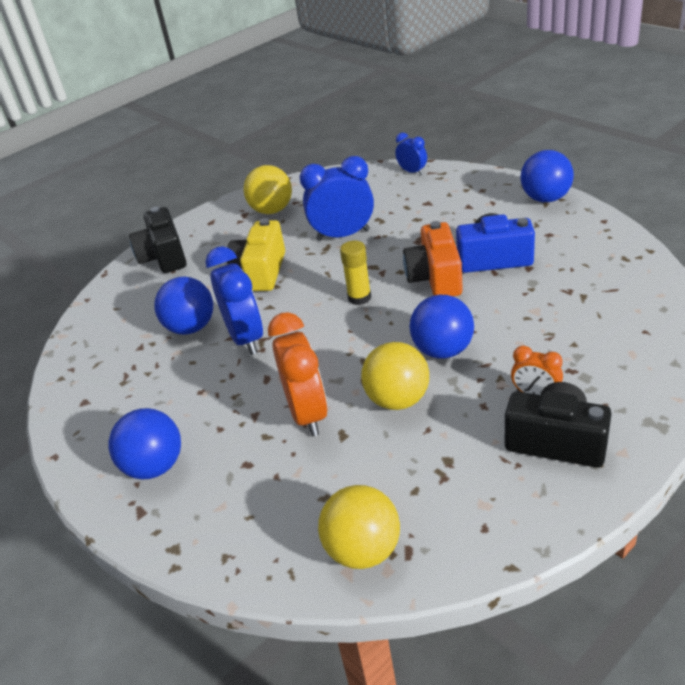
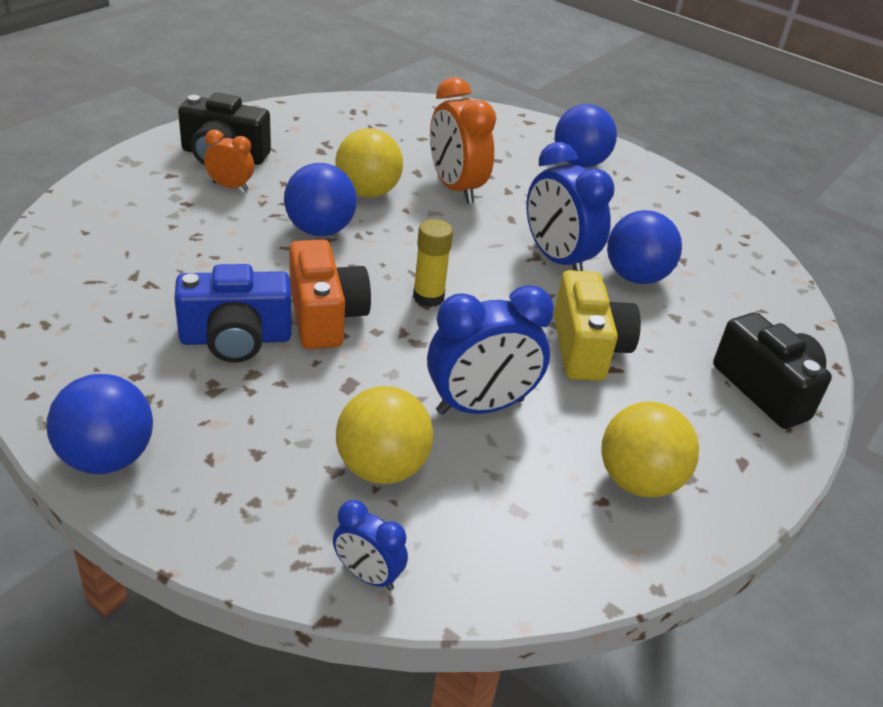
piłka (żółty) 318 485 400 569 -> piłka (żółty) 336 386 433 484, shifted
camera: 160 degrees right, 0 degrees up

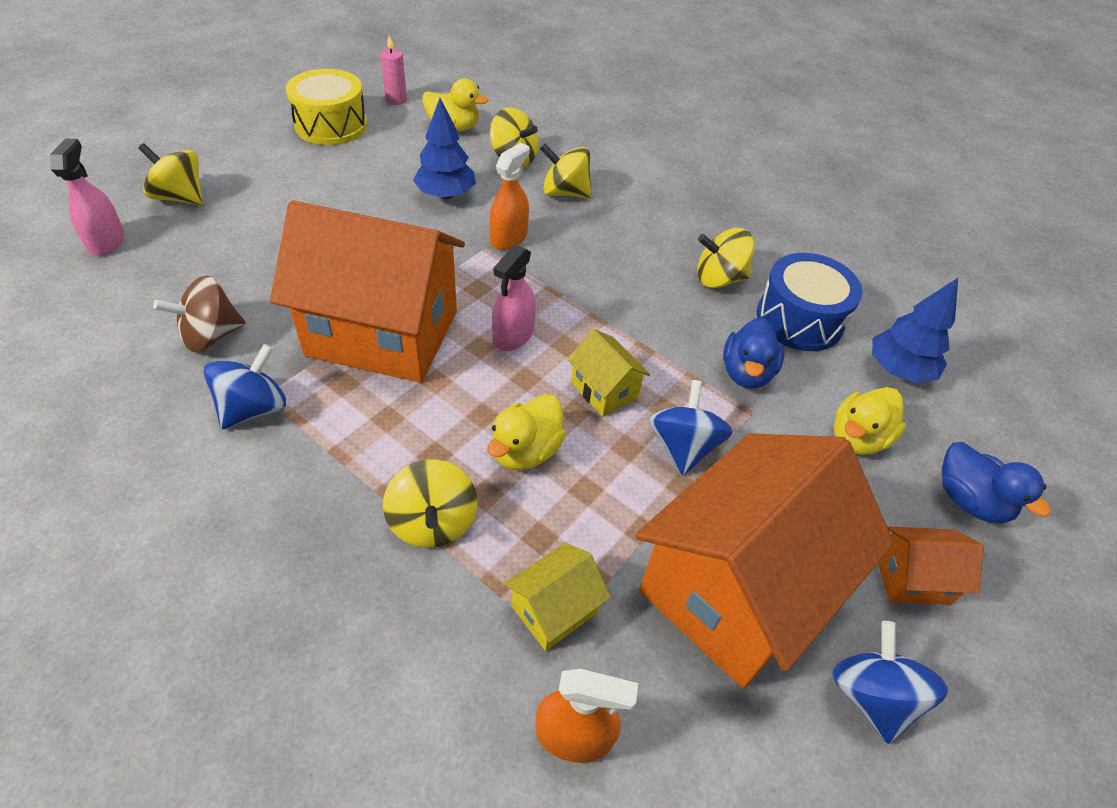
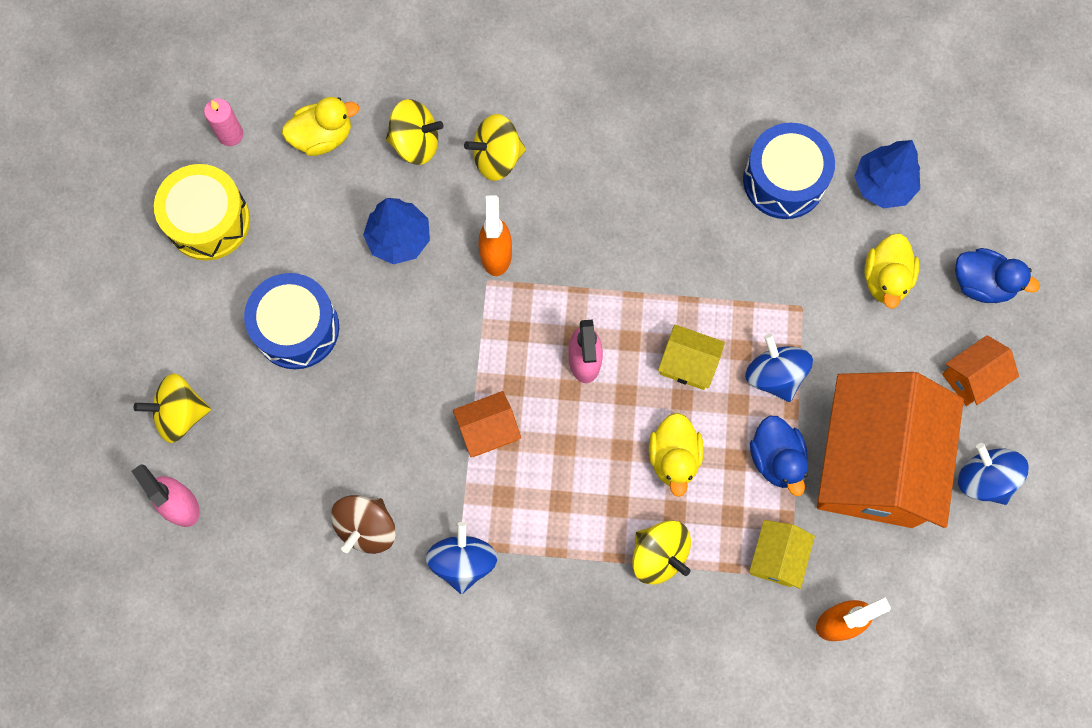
domek (pomarańczowy) 270 200 465 383 -> domek (pomarańczowy) 453 391 521 457, x0.42
bączek (żółty) 697 228 755 288 -> none
kaczka (niebieski) 723 318 785 389 -> kaczka (niebieski) 750 416 808 496, shifted
none -> bęben (niebieski) 244 273 339 369
camera: 30 degrees left, 25 degrees up

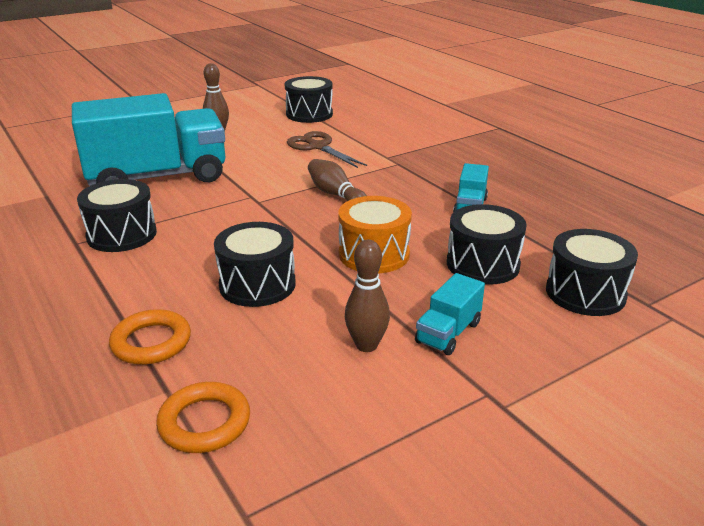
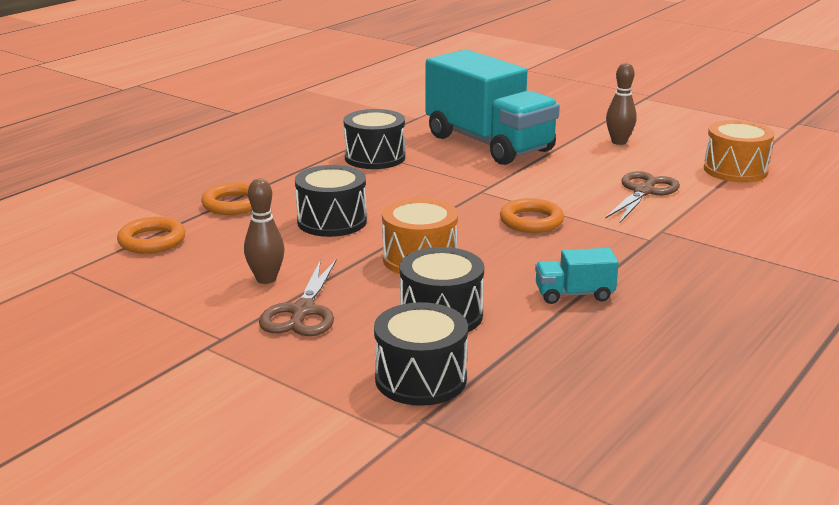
bęben (czarny) 285 76 333 123 -> bęben (pomarańczowy) 704 120 774 183
kręgiel (brązowy) 308 159 367 201 -> pierścień (pomarańczowy) 500 198 564 233
ciężarówka (turkusowy) 415 273 485 355 -> nożyczki (brązowy) 259 259 337 336
camera: 70 degrees right, 5 degrees down

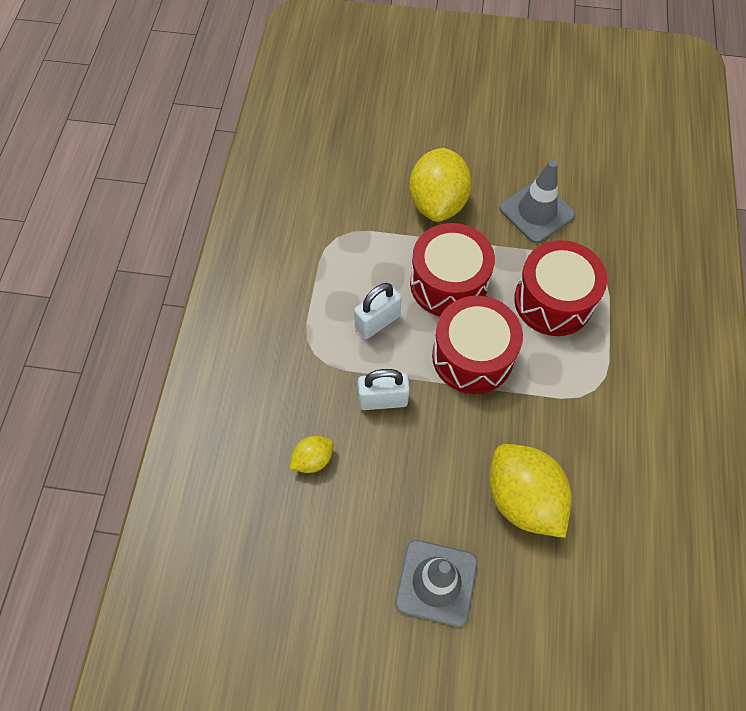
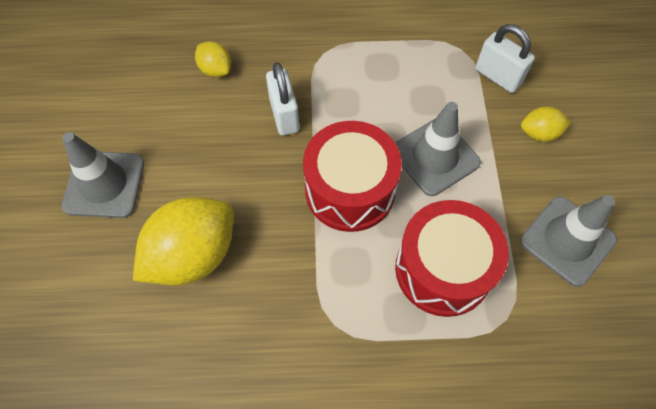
cytryna (żółty) 409 148 472 222 -> cytryna (żółty) 521 106 571 142, x0.49
bęben (czerwony) 410 223 495 317 -> pachołek (szary) 395 102 481 196
kłódka (biały) 354 283 402 339 -> kłódka (biały) 475 24 535 93, shifted
camera: 80 degrees right, 0 degrees up

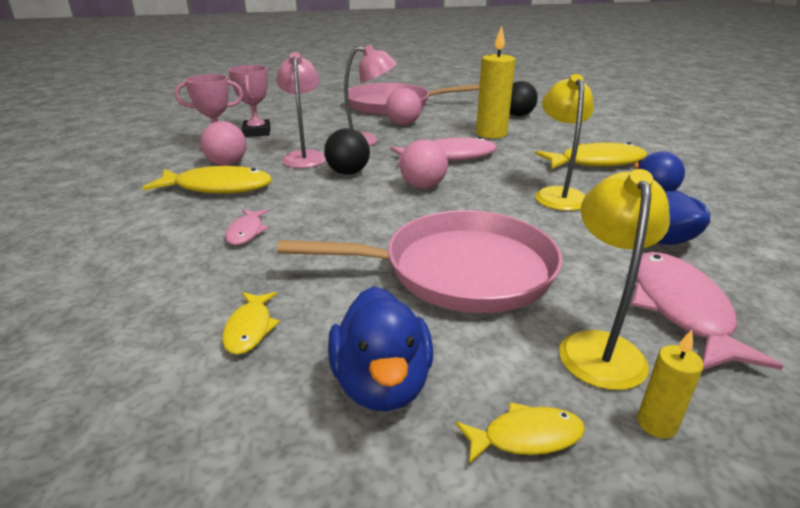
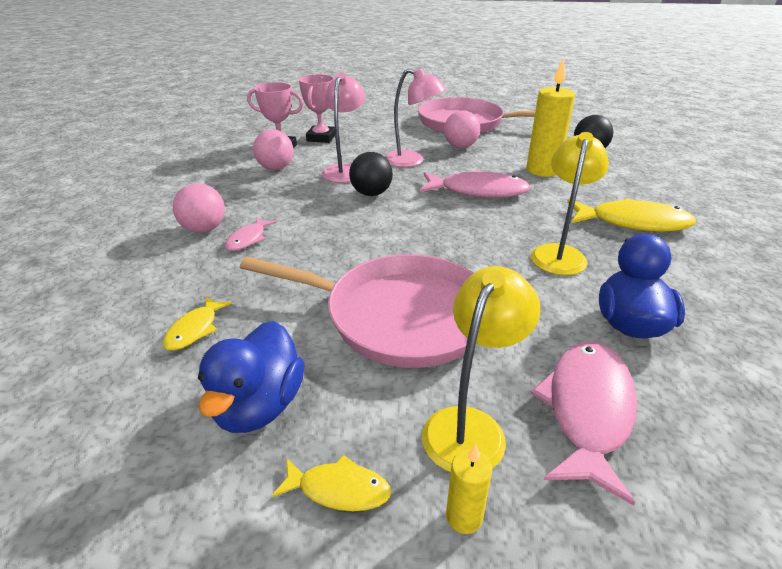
piłka (różowy) 400 140 448 189 -> piłka (różowy) 173 183 225 233, shifted
ryba (żółty) 142 165 272 194 -> none
camera: 20 degrees right, 5 degrees up

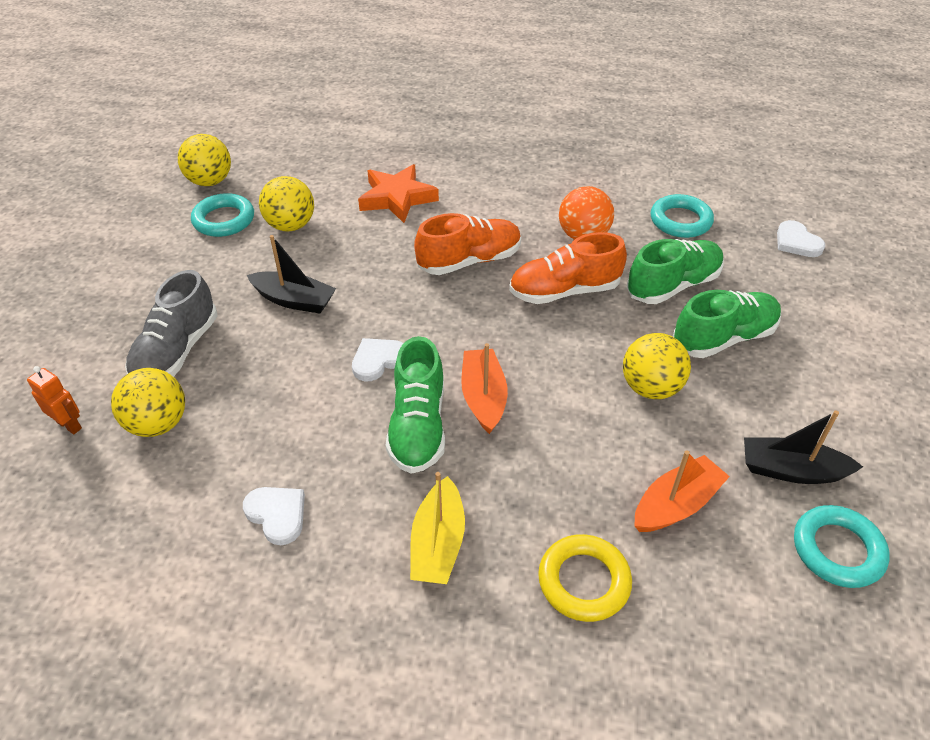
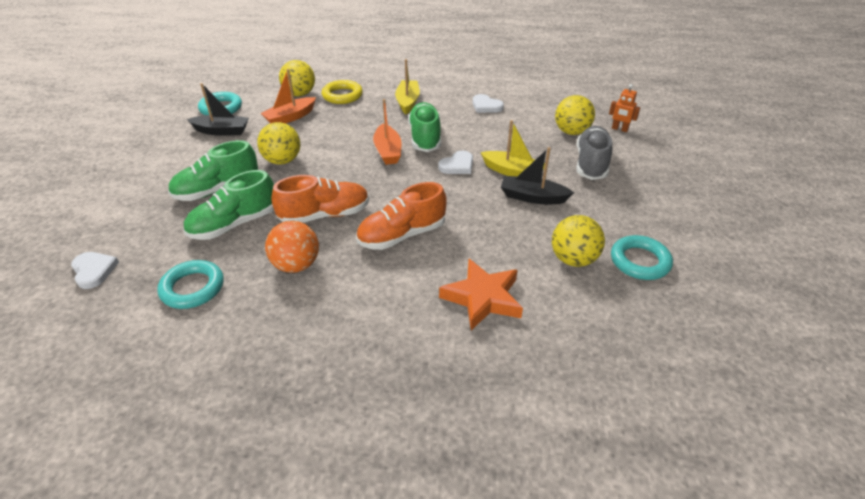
piłka (żółty) 178 134 231 186 -> piłka (żółty) 279 60 315 97, shifted
none -> łódka (żółty) 481 120 545 176
camera: 175 degrees right, 5 degrees down

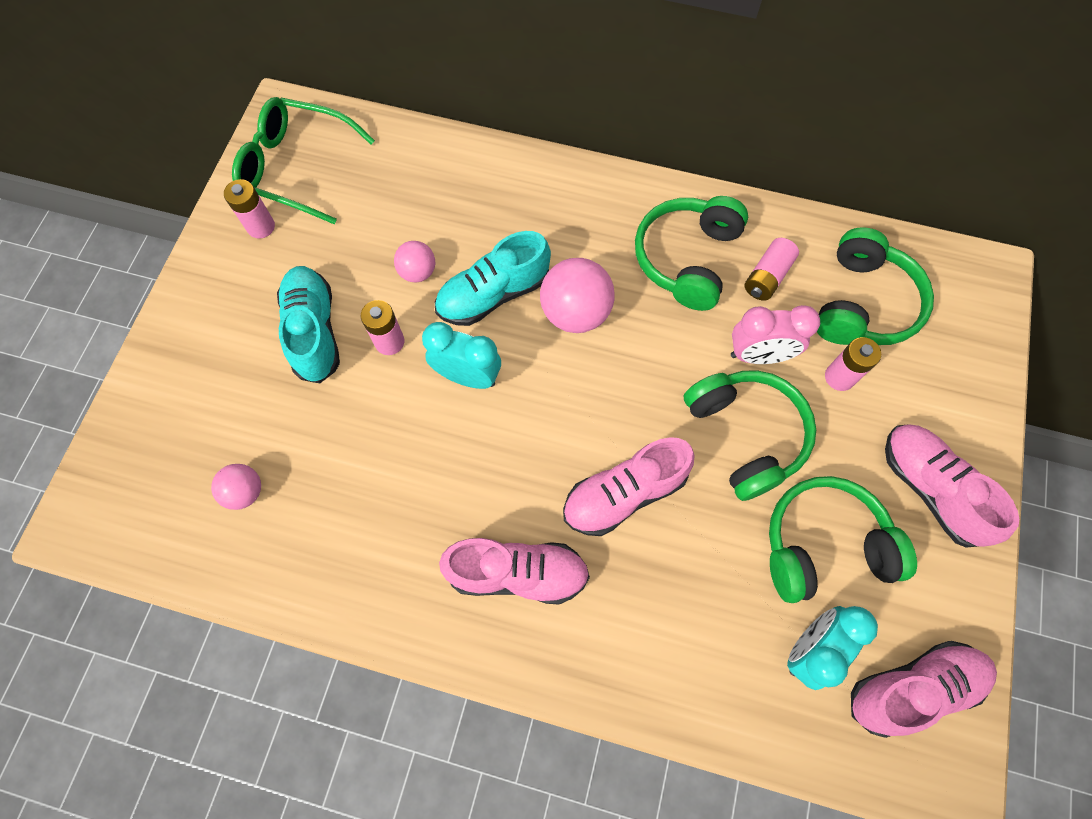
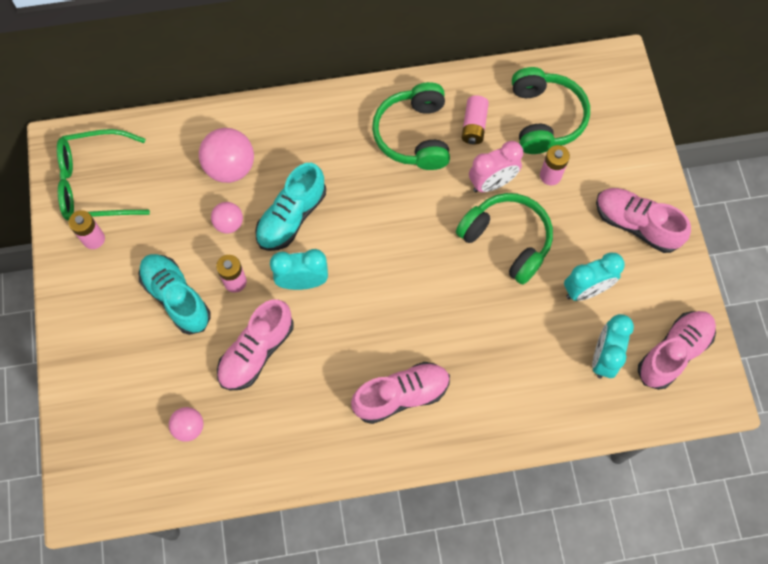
piłka (różowy) 540 258 615 333 -> piłka (różowy) 199 128 254 183, shifted
but (różowy) 563 437 695 536 -> but (różowy) 217 299 294 390, shifted
słuchawki (zielony) 769 476 917 603 -> budzik (turkusowy) 564 252 625 301
camera: 25 degrees left, 0 degrees up

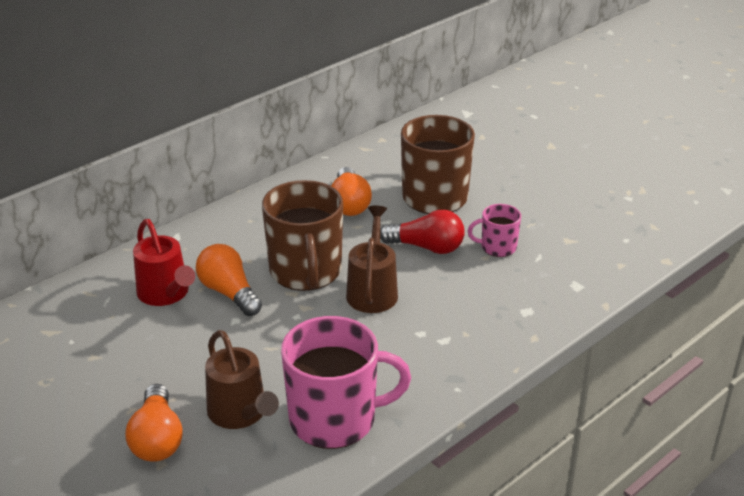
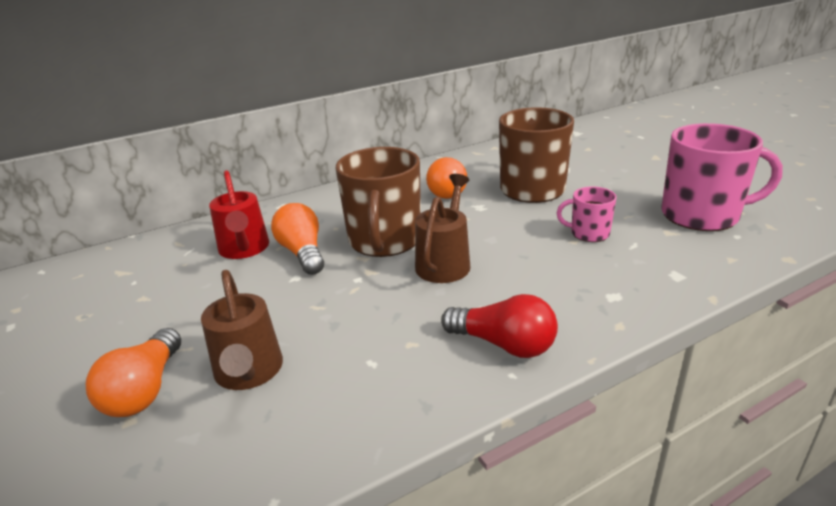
żarówka (czerwony) 380 210 465 254 -> żarówka (czerwony) 441 294 558 358, shifted
kubek (różowy) 281 316 411 449 -> kubek (różowy) 661 123 783 231, shifted
camera: 15 degrees right, 5 degrees down

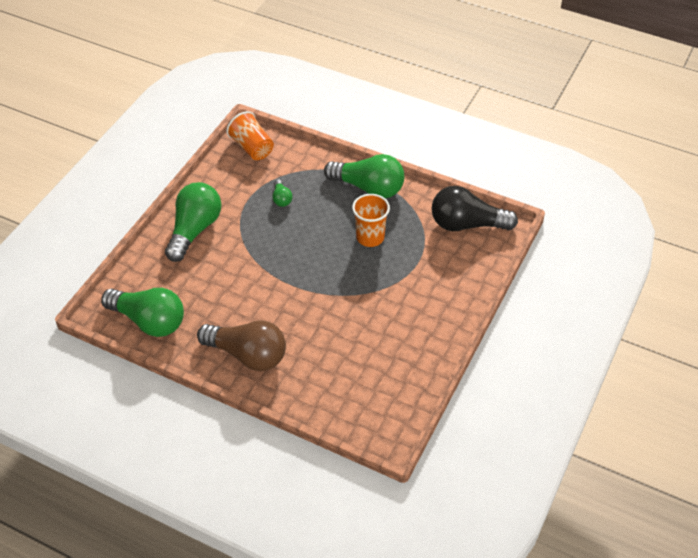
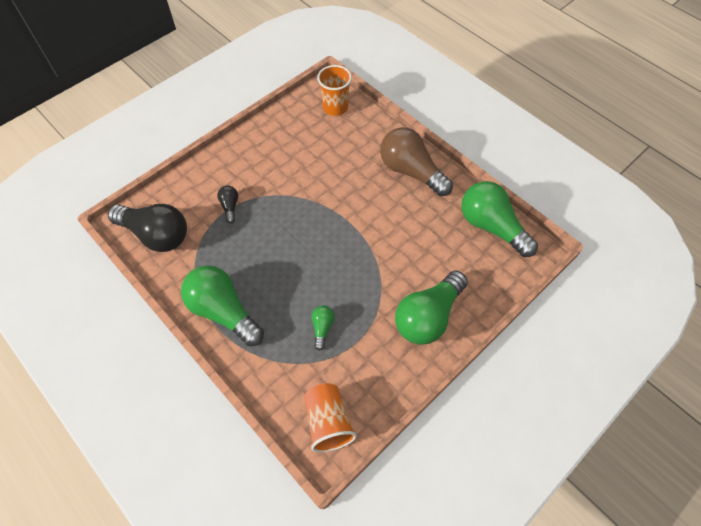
szklanka (pomarańczowy) 352 194 390 247 -> szklanka (pomarańczowy) 317 65 352 116, shifted
none -> żarówka (czarny) 217 185 238 224
camera: 160 degrees left, 10 degrees up

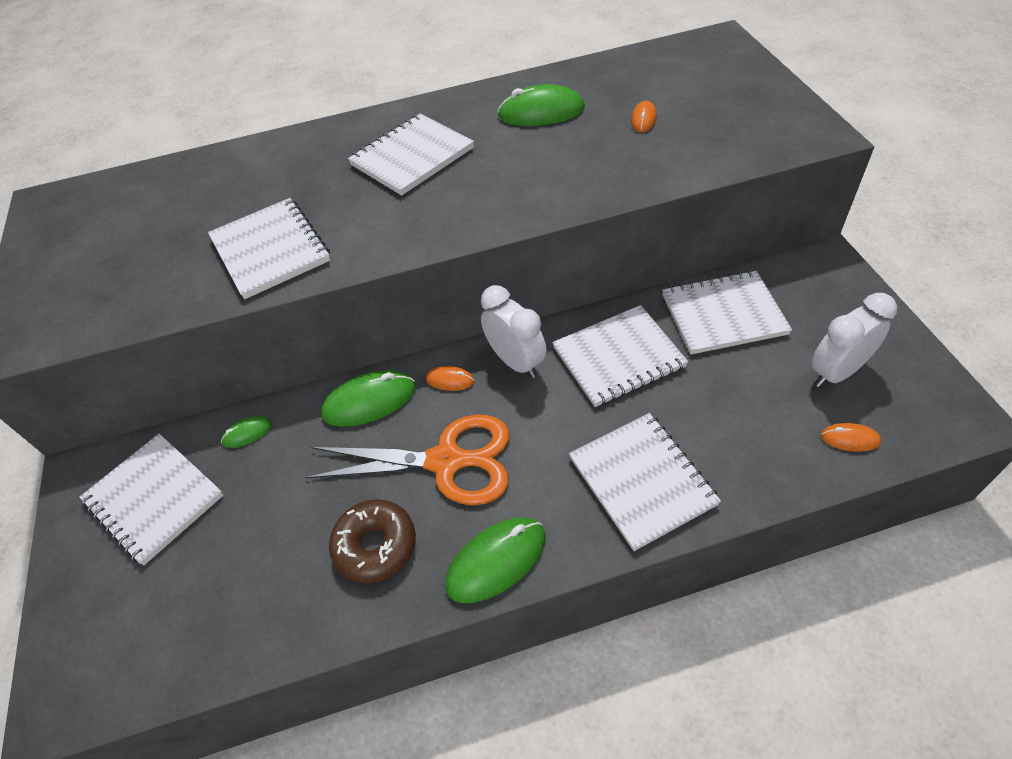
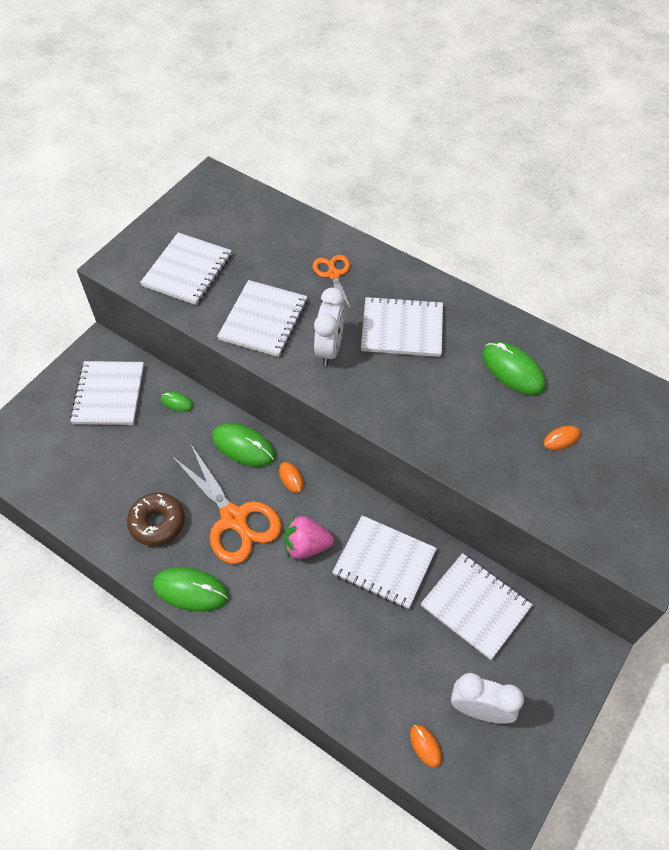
budzik (biały) 481 285 547 378 -> budzik (biały) 314 288 344 366, shifted
zeszyt (biały) 569 413 721 551 -> zeszyt (biały) 140 232 232 305, shifted
none -> nożyczki (pomarańczowy) 313 255 352 311
none -> truskawka (różowy) 284 515 334 559
camera: 45 degrees right, 5 degrees up

